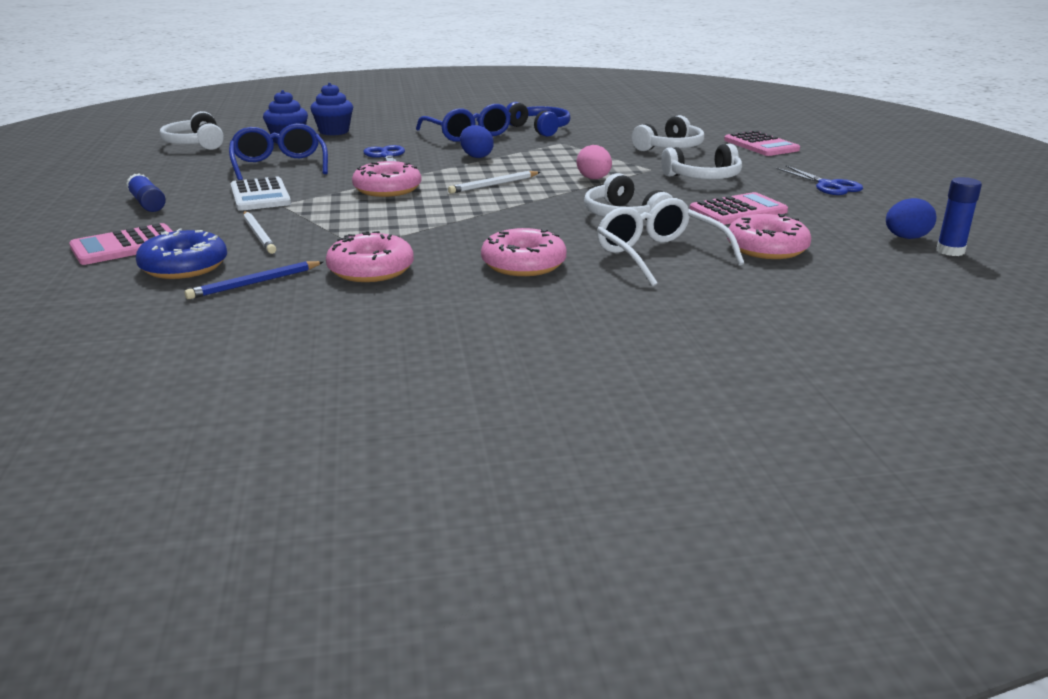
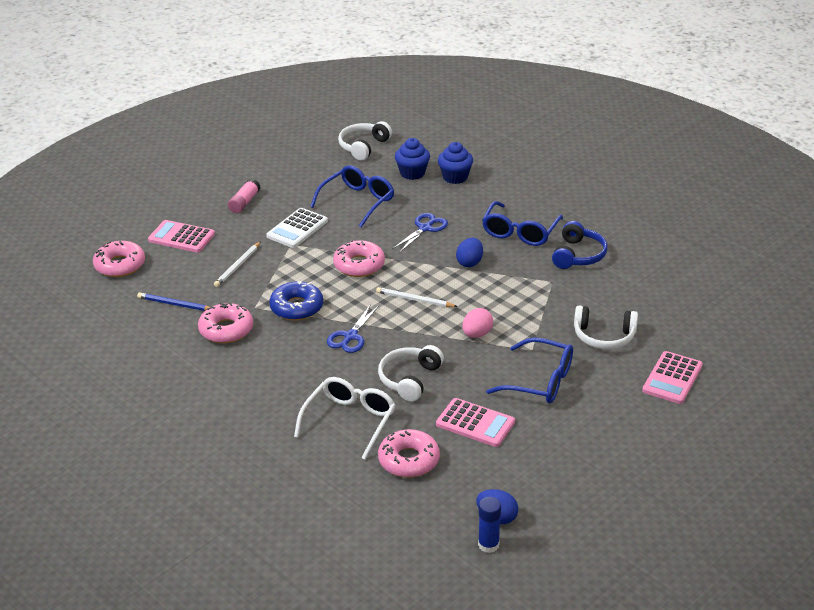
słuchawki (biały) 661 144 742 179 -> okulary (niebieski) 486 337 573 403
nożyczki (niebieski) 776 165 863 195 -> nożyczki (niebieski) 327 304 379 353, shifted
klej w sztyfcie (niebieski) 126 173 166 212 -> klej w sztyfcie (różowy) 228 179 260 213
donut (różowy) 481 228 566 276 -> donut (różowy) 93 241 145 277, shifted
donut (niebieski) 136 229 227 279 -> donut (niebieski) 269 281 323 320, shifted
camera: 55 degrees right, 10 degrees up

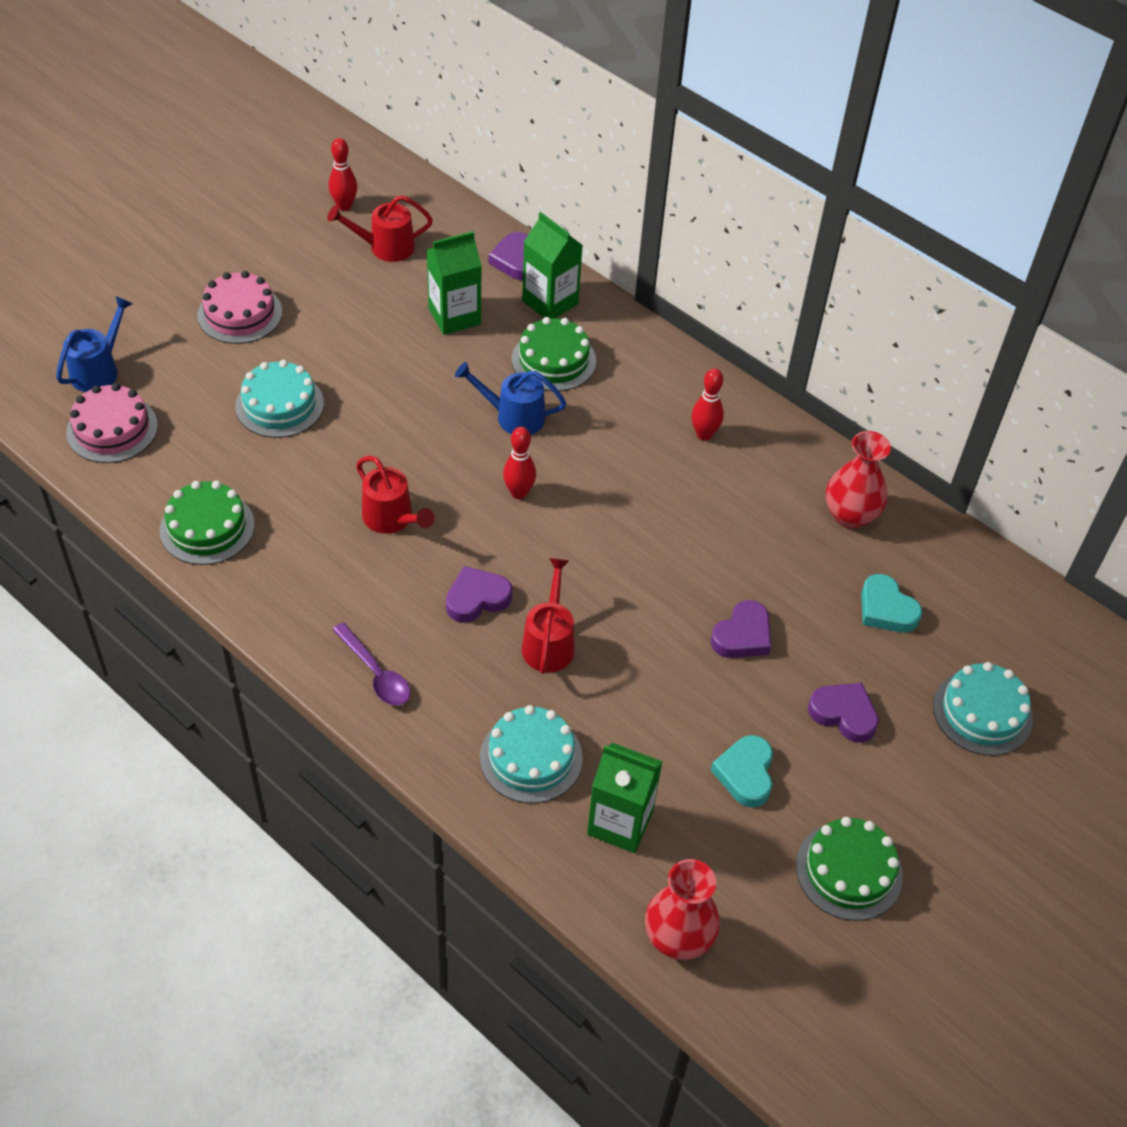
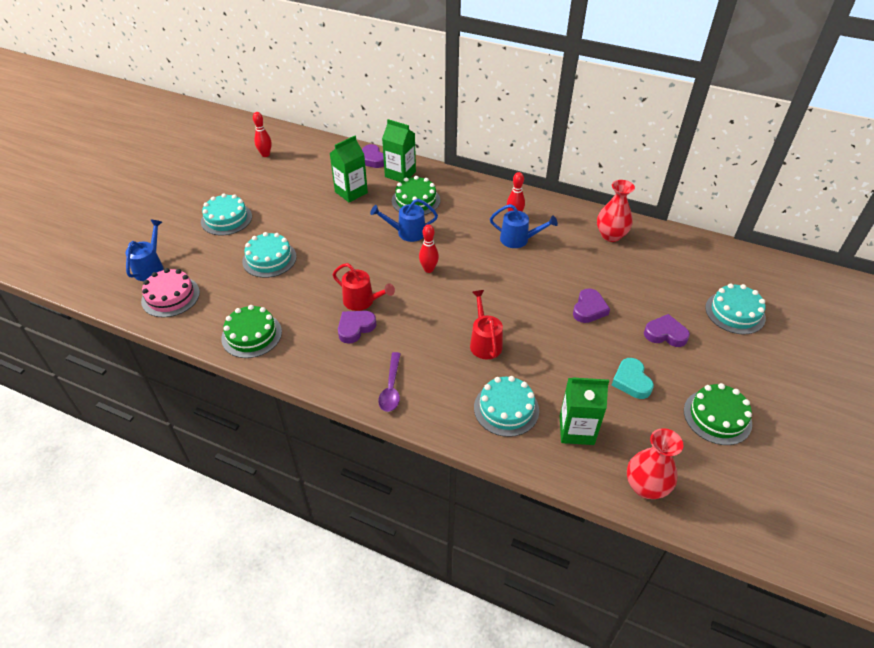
konewka (czerwony) 327 195 433 262 -> none
tort (różowy) 197 271 282 344 -> tort (turkusowy) 201 193 252 235
serce (fioletowy) 446 566 512 623 -> serce (fioletowy) 338 311 376 344, shifted
serce (turkusowy) 861 574 922 632 -> none
łyżka (fioletowy) 332 622 410 706 -> łyżka (fioletowy) 378 352 401 412, 60 degrees clockwise
none -> konewka (niebieski) 490 204 558 248
camera: 15 degrees left, 5 degrees down

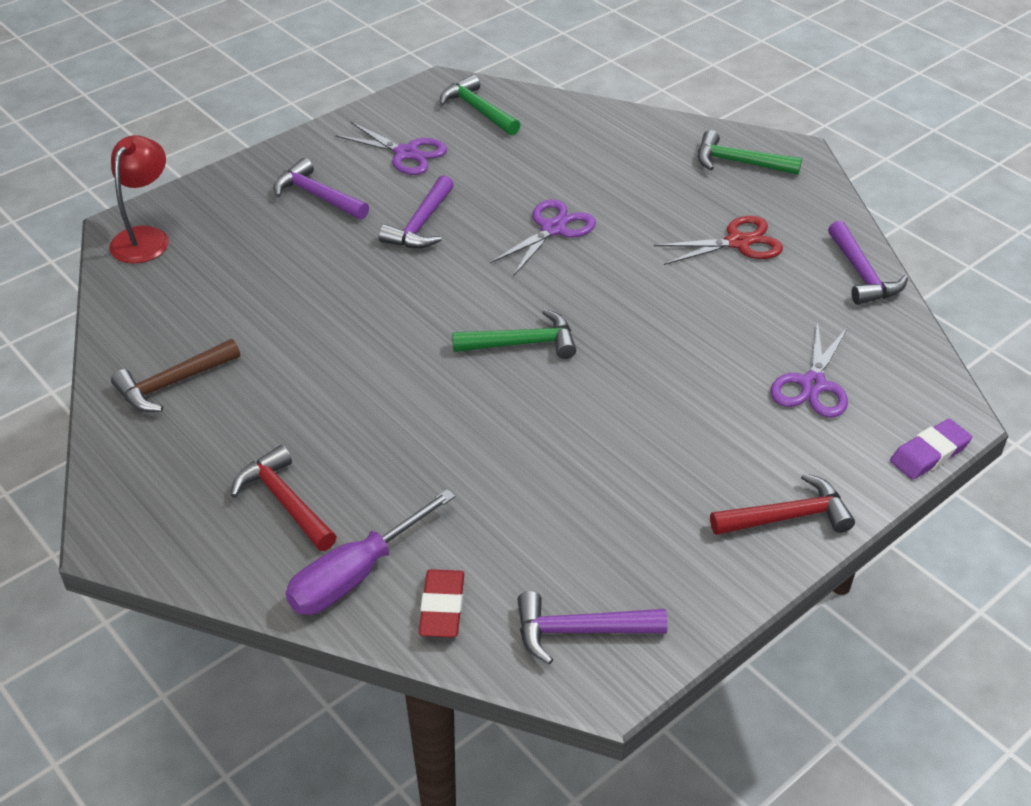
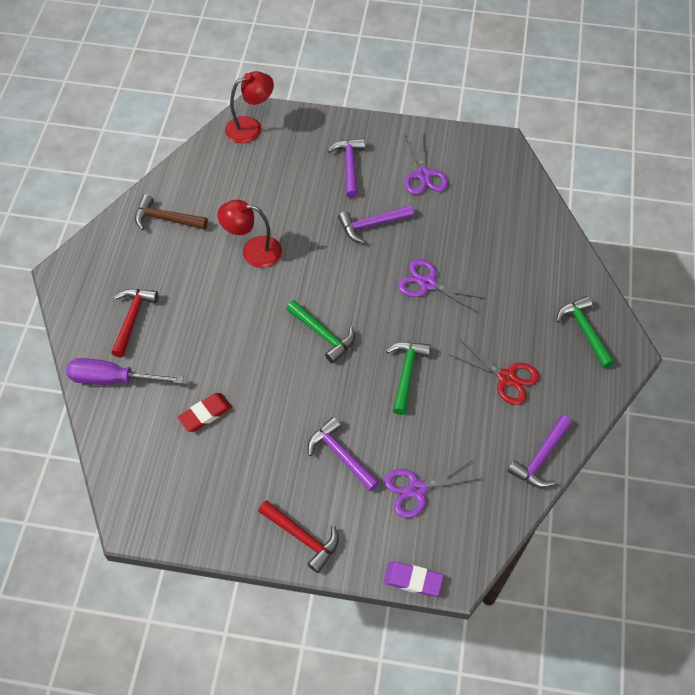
młotek (zielony) 440 75 520 135 -> młotek (zielony) 386 342 430 415, shifted
nożyczki (fioletowy) 490 199 596 275 -> nożyczki (fioletowy) 398 259 486 313, 150 degrees counterclockwise
gumka do mazania (czerwony) 419 569 464 637 -> gumka do mazania (czerwony) 178 393 232 432, shifted
młotek (fioletowy) 517 591 668 664 -> młotek (fioletowy) 308 417 380 491, shifted
none -> lampka (czerwony) 218 200 282 268
camera: 50 degrees right, 15 degrees up

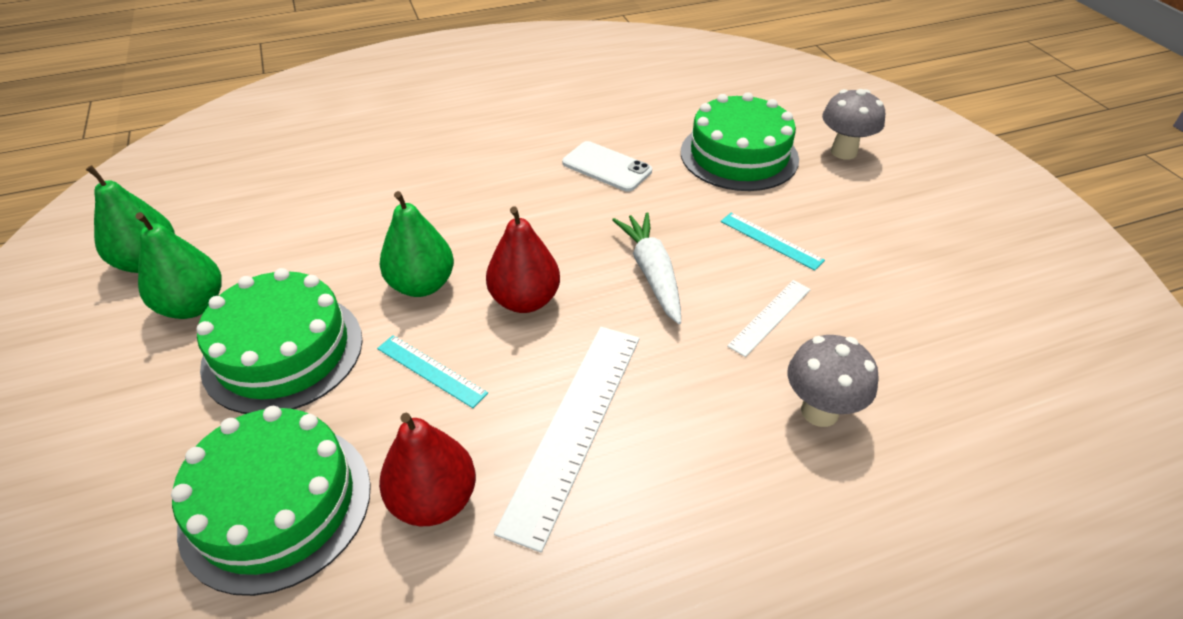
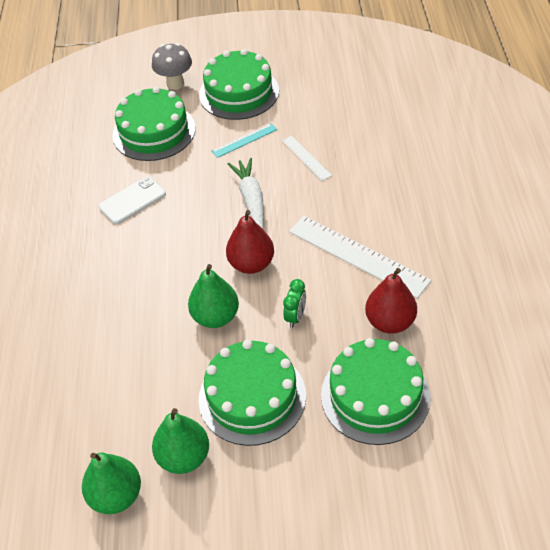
marchewka (biały) 612 212 681 324 -> marchewka (biały) 228 158 264 229, 75 degrees clockwise
linijka (turkusowy) 377 335 488 408 -> budzik (zielony) 283 279 306 328
grzyb (szary) 788 335 879 427 -> none
none -> tort (zielony) 199 49 279 120
camera: 70 degrees left, 5 degrees up

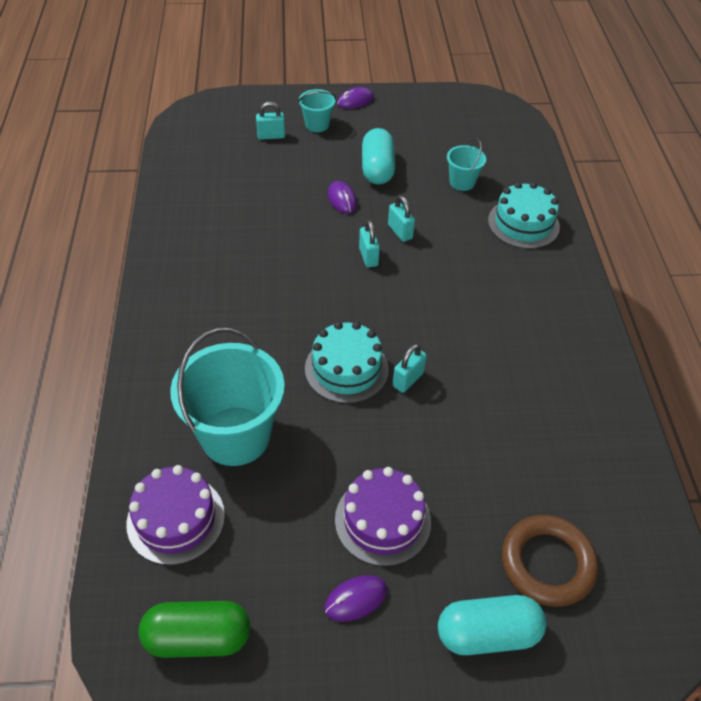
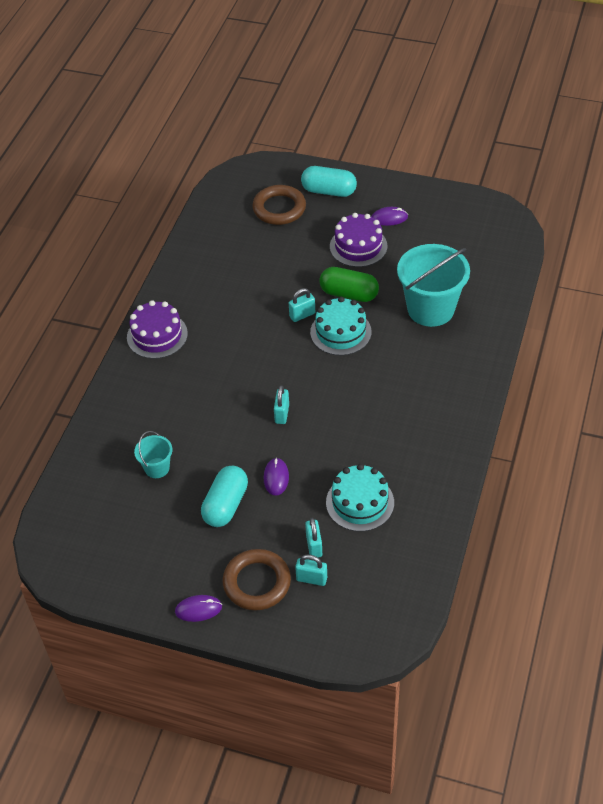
wiadro (turkusowy) 298 89 336 132 -> pierścień (brązowy) 223 549 291 610
tort (turkusowy) 488 182 560 249 -> tort (turkusowy) 326 464 394 532, shifted
kłódka (turkusowy) 388 195 415 242 -> kłódka (turkusowy) 305 518 322 557, shifted
tort (fioletowy) 126 465 225 565 -> tort (fioletowy) 127 300 188 359, shifted
kapsułka (zielony) 139 601 251 658 -> kapsułka (zielony) 319 267 379 302, shifted
camera: 155 degrees left, 0 degrees up

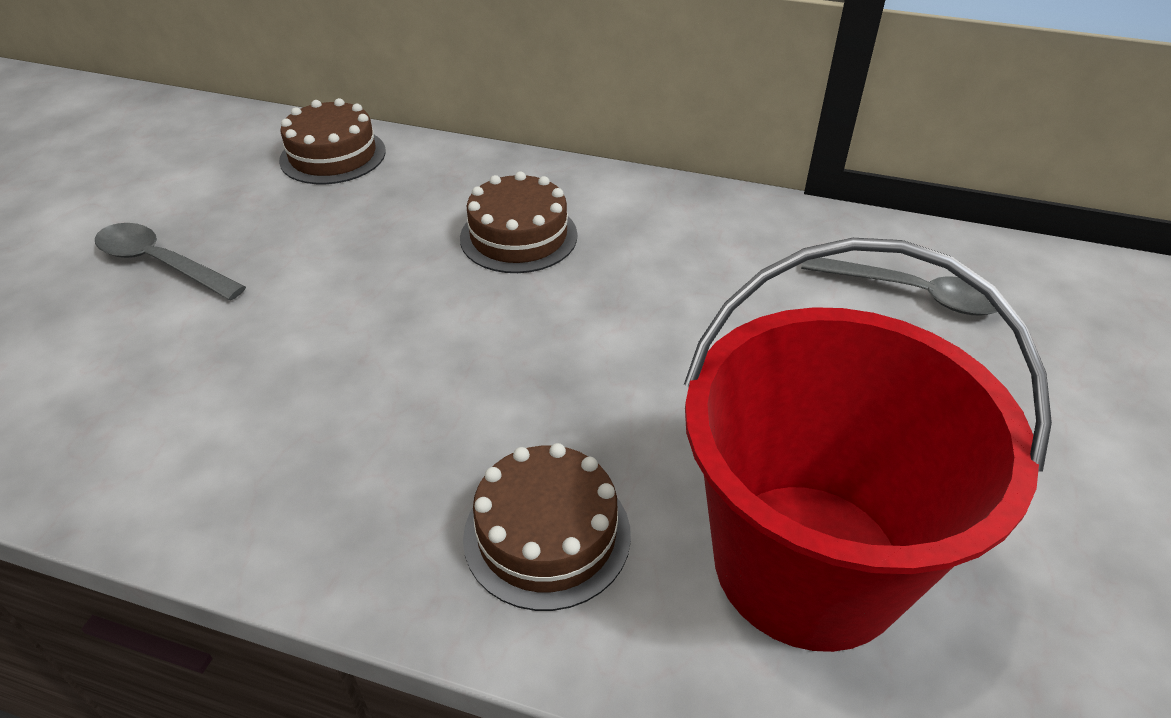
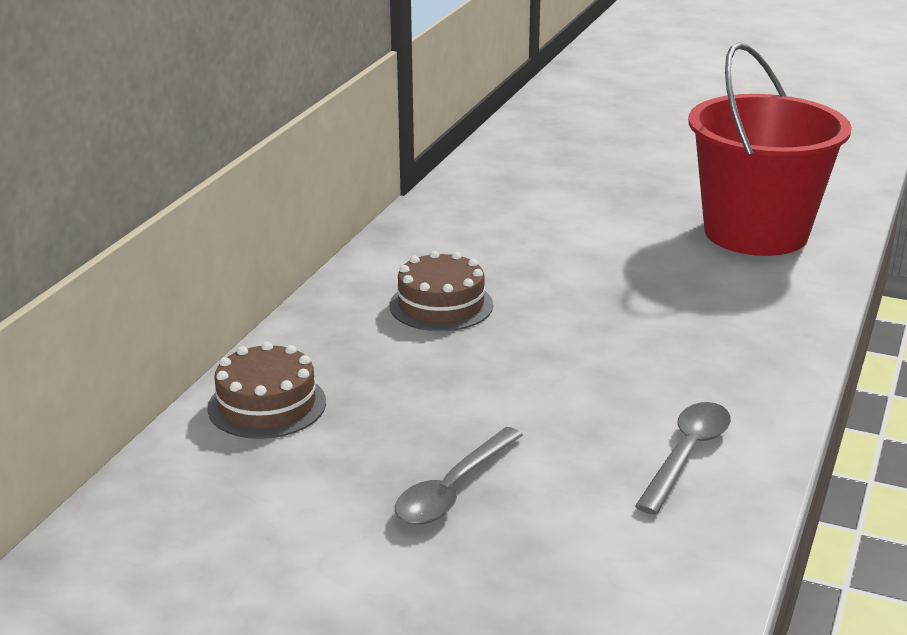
łyżka (szary) 801 257 997 316 -> łyżka (szary) 635 402 731 515, shifted
tort (brązowy) 463 443 631 611 -> none
camera: 85 degrees left, 15 degrees down

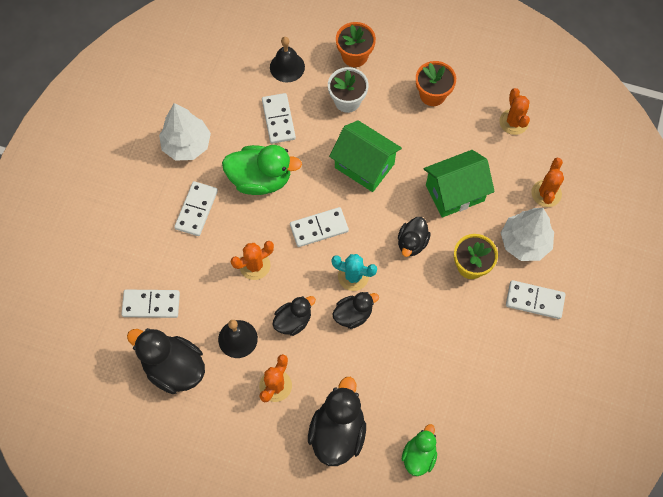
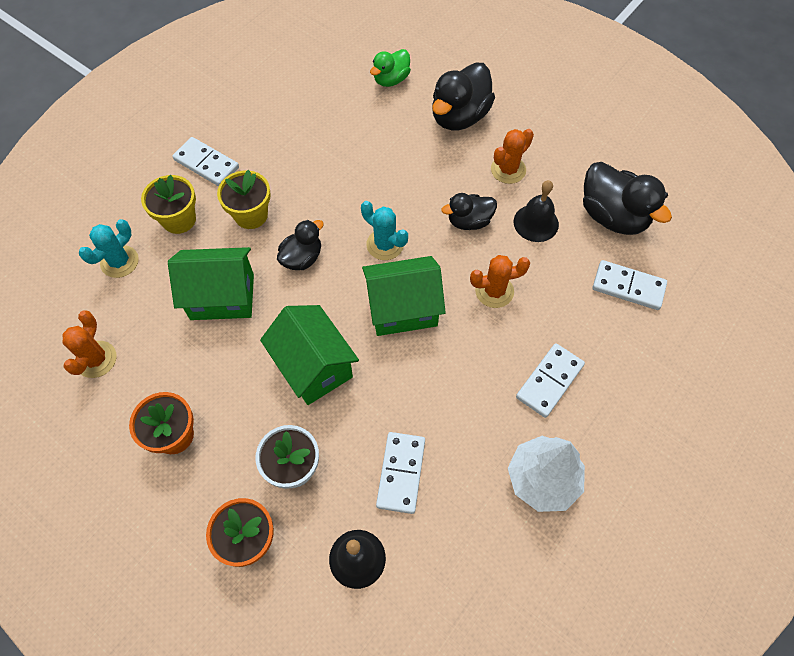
kaczka (zielony) 222 145 302 195 -> none
kaktus (pomarańczowy) 532 158 564 207 -> kaktus (turkusowy) 79 219 139 278
kostka domina (biały) 290 207 349 247 -> domek (zielony) 362 256 446 336
drzewko (biały) 501 208 554 261 -> doniczka (żółty) 141 175 196 234
kaczka (czarny) 332 292 379 329 -> none
camera: 160 degrees left, 5 degrees down

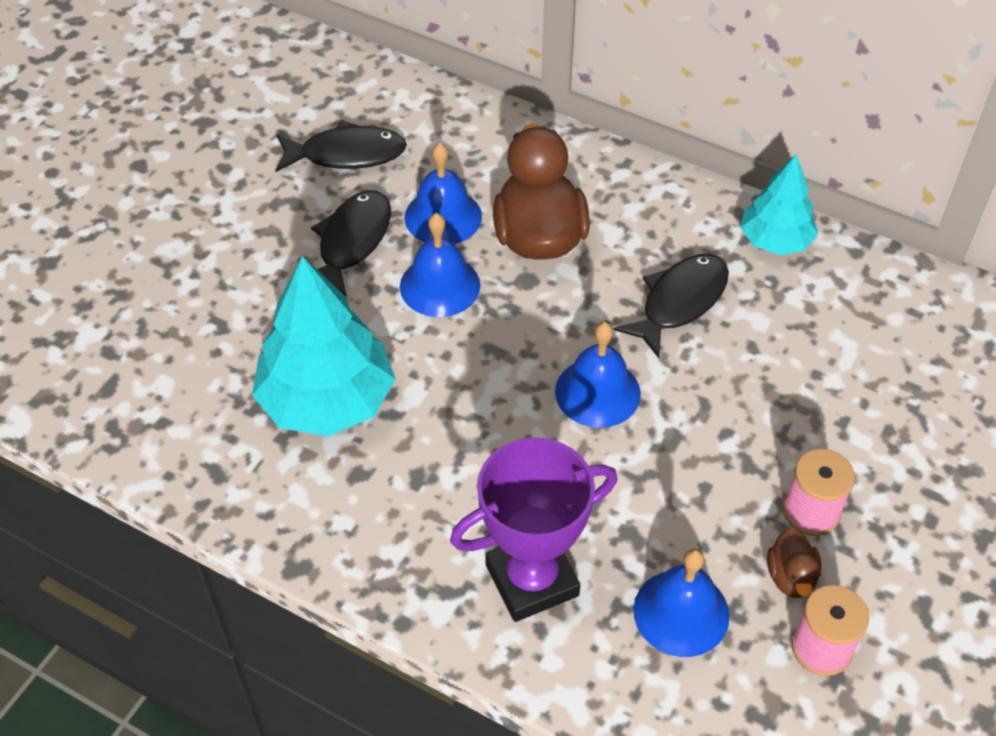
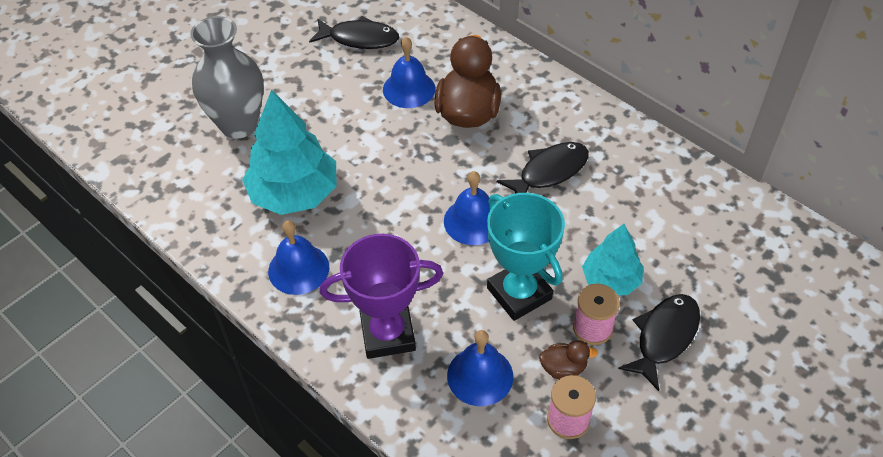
drzewko (turkusowy) 740 154 818 255 -> drzewko (turkusowy) 582 224 643 295, shifted
ryba (czarny) 311 190 391 298 -> ryba (czarny) 618 294 700 391, shifted
dzwonek (niebieski) 400 213 480 317 -> dzwonek (niebieski) 268 220 329 295, shifted
kaczka (brązowy) 767 528 822 598 -> kaczka (brązowy) 539 340 598 379, 105 degrees counterclockwise
none -> wazon (szary) 190 16 264 139
none -> puchar (turkusowy) 487 193 565 321
camera: 15 degrees right, 0 degrees up

